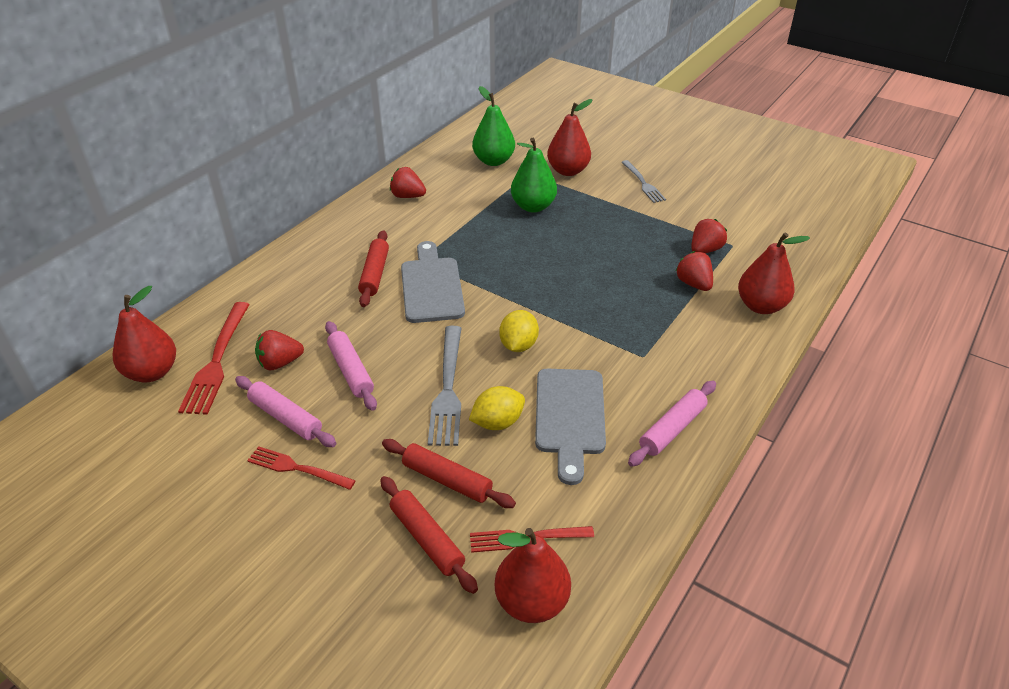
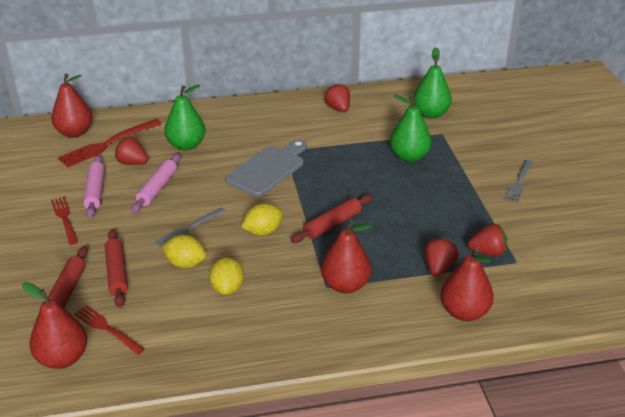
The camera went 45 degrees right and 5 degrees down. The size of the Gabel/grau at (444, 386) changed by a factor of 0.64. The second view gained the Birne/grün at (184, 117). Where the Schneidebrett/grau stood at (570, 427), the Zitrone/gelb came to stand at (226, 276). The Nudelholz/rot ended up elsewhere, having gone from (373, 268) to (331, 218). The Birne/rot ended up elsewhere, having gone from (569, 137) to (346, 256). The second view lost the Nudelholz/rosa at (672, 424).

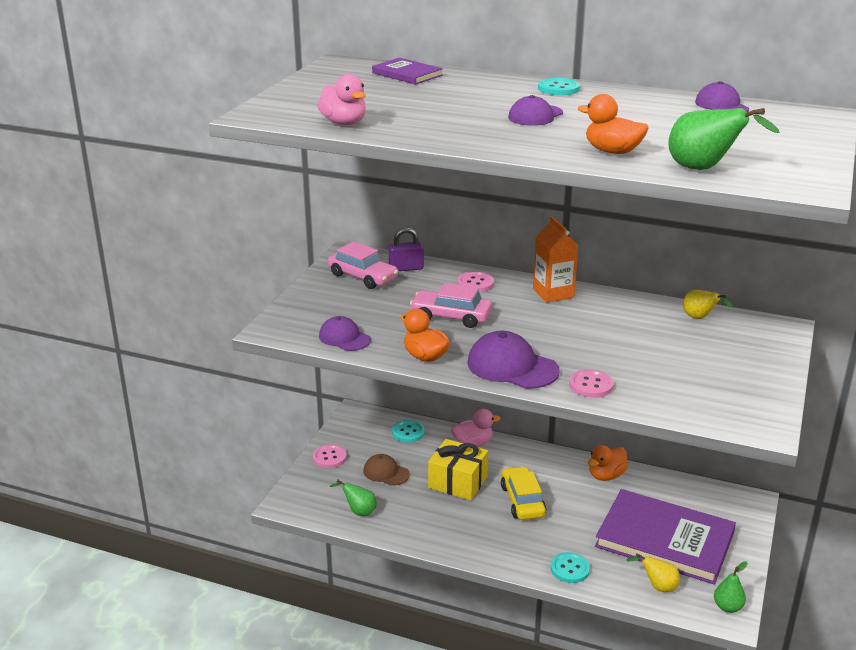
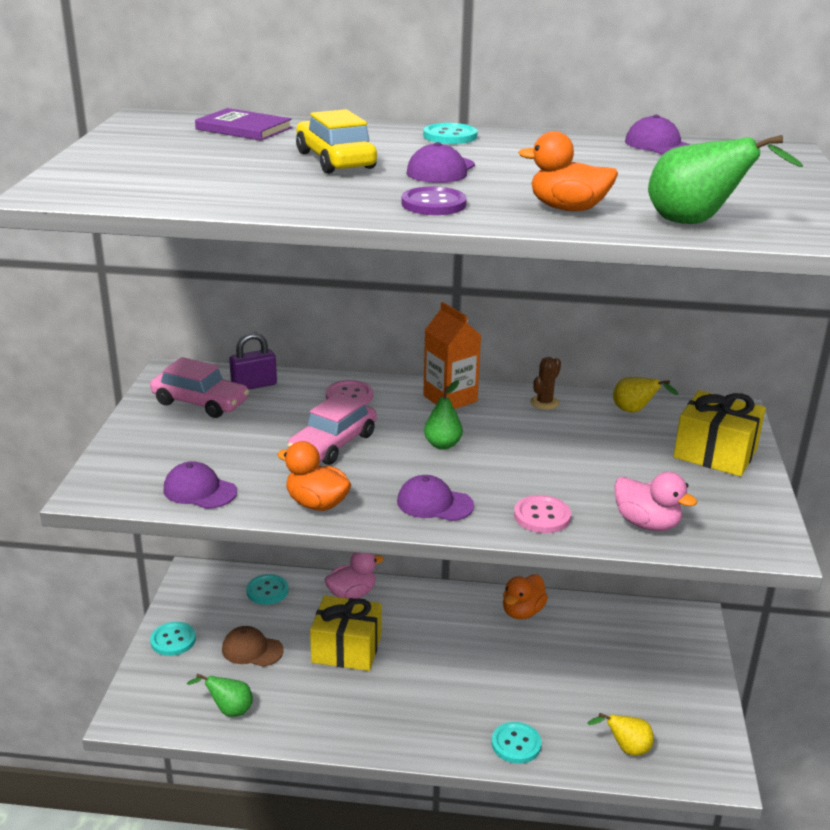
The camera went 15 degrees left and 0 degrees up. What was the Knopf/rosa at (330, 456) turned into the Knopf/türkis at (173, 639). The Auto/rosa at (451, 305) ended up facing another way, 60 degrees counterclockwise from before. The Auto/gelb ended up elsewhere, having gone from (523, 493) to (336, 141). The size of the Kappe/lila at (513, 360) changed by a factor of 0.62. The second view gained the Knopf/lila at (434, 201). The Birne/grün ended up elsewhere, having gone from (730, 587) to (443, 415). The second view gained the Kaktus/braun at (545, 383). The Ente/rosa ended up elsewhere, having gone from (342, 99) to (655, 501). The second view gained the Geschenk/gelb at (720, 433). The second view lost the Buch/lila at (665, 537).

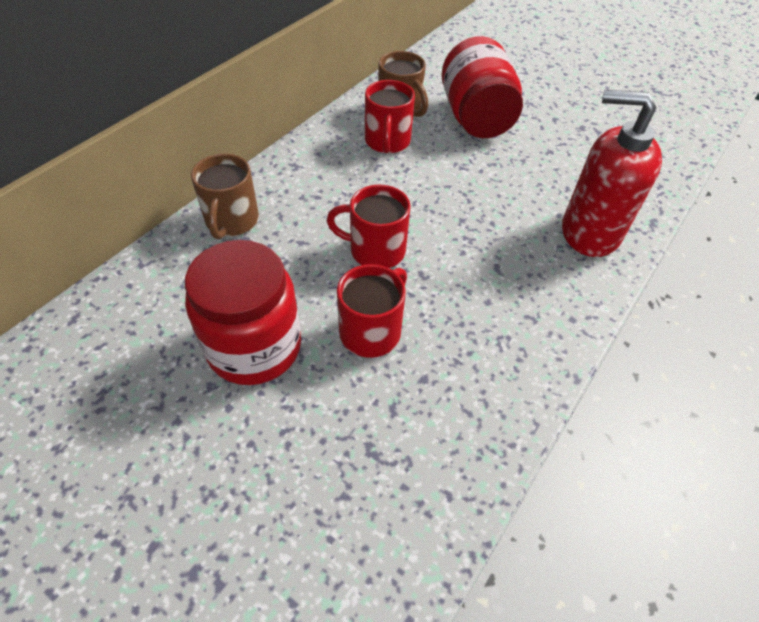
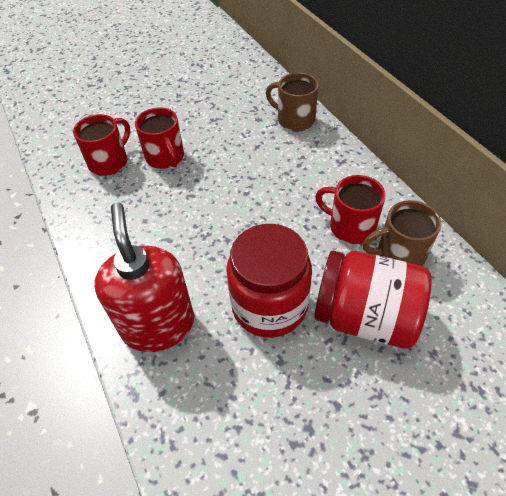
The camera went 120 degrees right and 0 degrees up. The Tasse/rot ended up elsewhere, having gone from (368, 226) to (101, 145). The Seifenspender/rot at (612, 173) ended up facing another way, 60 degrees counterclockwise from before. The Einmachglas/rot ended up elsewhere, having gone from (243, 312) to (269, 281).

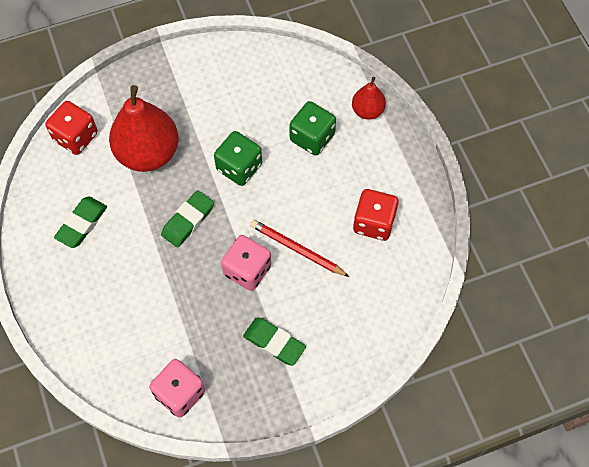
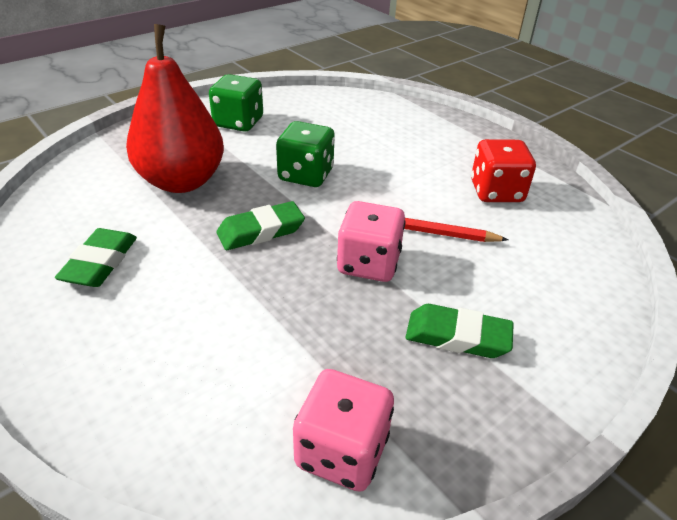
The camera went 20 degrees left and 25 degrees down. The Spielwürfel/grün ended up elsewhere, having gone from (312, 128) to (236, 103). The Radiergummi/grün at (187, 219) ended up facing another way, 45 degrees clockwise from before. The second view lost the Spielwürfel/rot at (71, 128). The second view lost the Birne/rot at (369, 98).

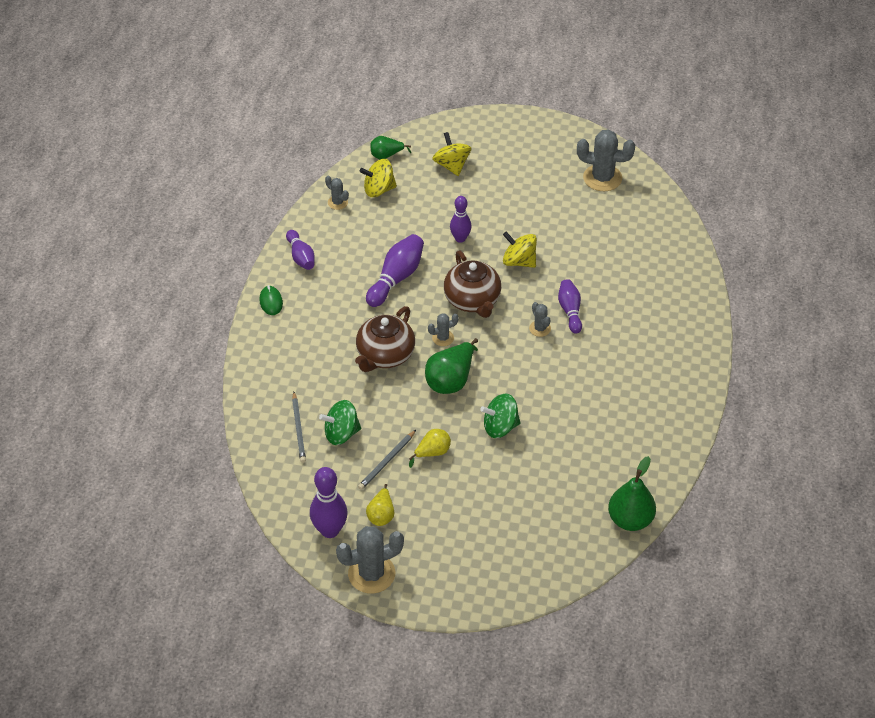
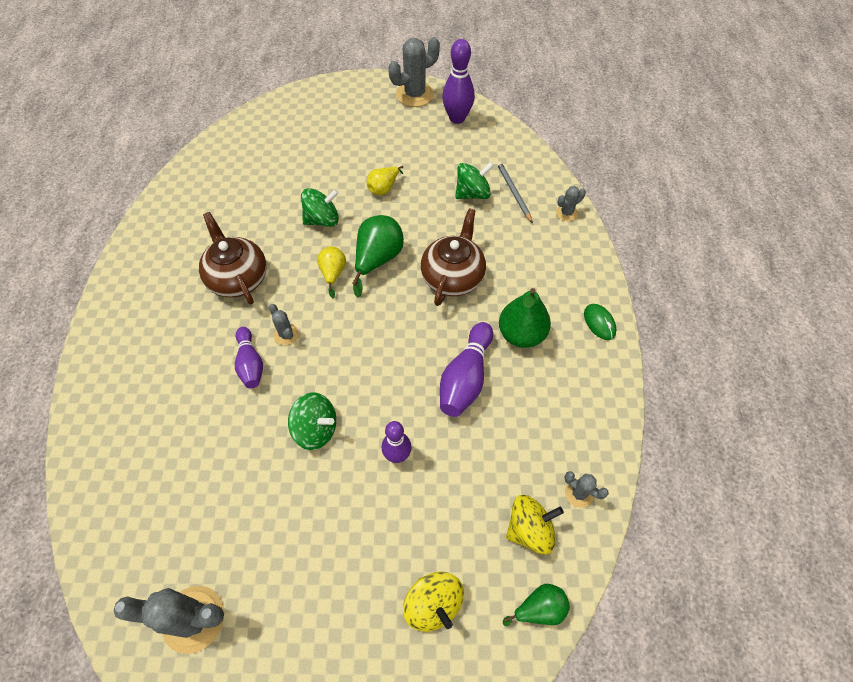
The camera went 170 degrees right and 10 degrees up. The Teekanne/braun ended up elsewhere, having gone from (472, 284) to (233, 258). What was the Kreisel/gelb at (520, 250) turned into the Kreisel/grün at (312, 421). The Birne/gelb ended up elsewhere, having gone from (380, 505) to (331, 272). The Birne/grün ended up elsewhere, having gone from (632, 493) to (525, 318). The Kaktus/grau ended up elsewhere, having gone from (443, 329) to (571, 203). The second view lost the Bowlingkegel/lila at (300, 250). The second view lost the Bleistift/grau at (387, 460).

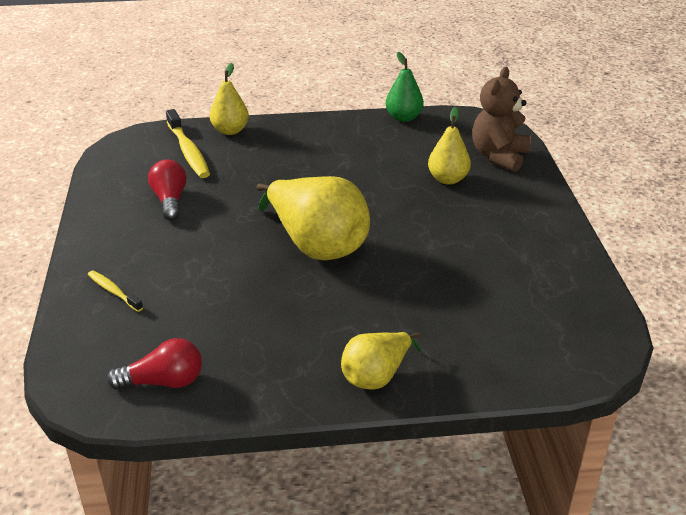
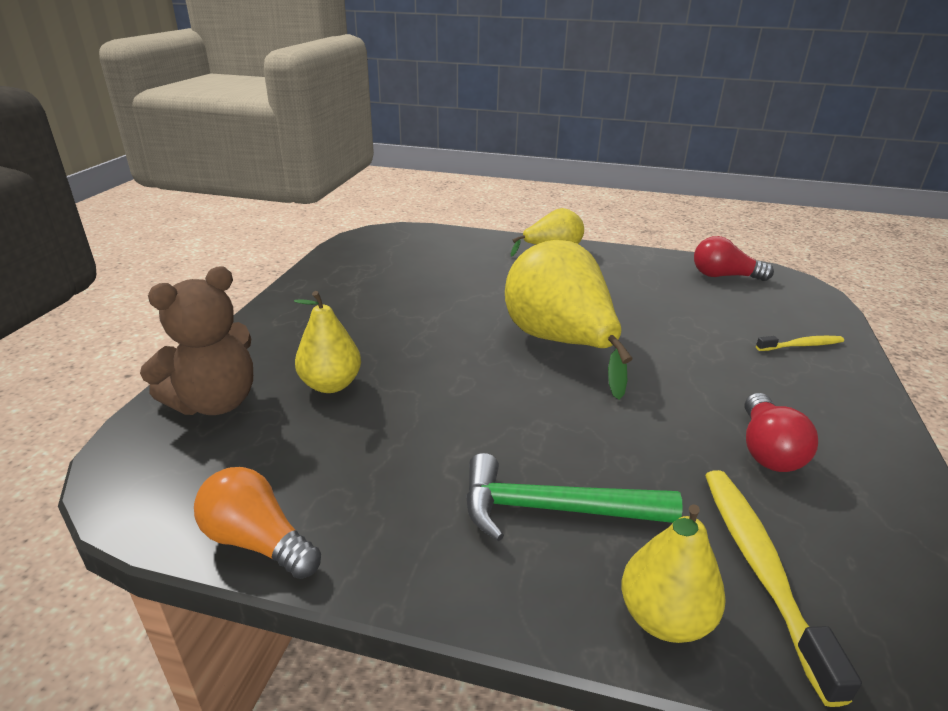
The camera went 160 degrees left and 5 degrees down. Where the Birne/grün stood at (405, 87), the Glühbirne/orange came to stand at (257, 523). The second view gained the Hammer/grün at (574, 497). The Zahnbürste/gelb at (115, 291) ended up facing another way, 75 degrees counterclockwise from before.

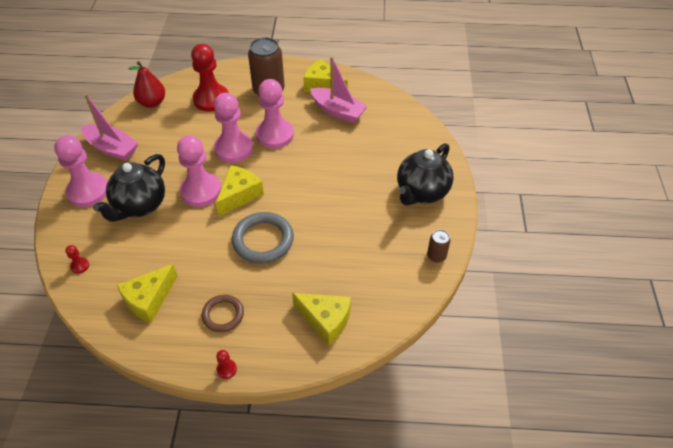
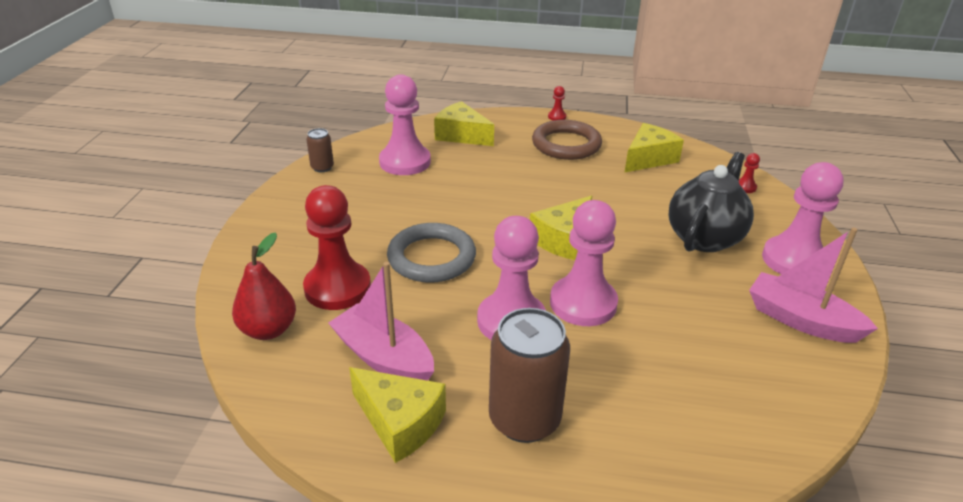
The camera went 175 degrees left and 15 degrees down. The Birne/rot ended up elsewhere, having gone from (146, 84) to (264, 286). The Bauer/rot ended up elsewhere, having gone from (210, 78) to (337, 247). The Bauer/rosa ended up elsewhere, having gone from (199, 171) to (405, 125). The Ring/grau ended up elsewhere, having gone from (263, 238) to (431, 253). The size of the Ring/braun at (223, 313) changed by a factor of 1.60. The second view lost the Teekanne/schwarz at (425, 174).

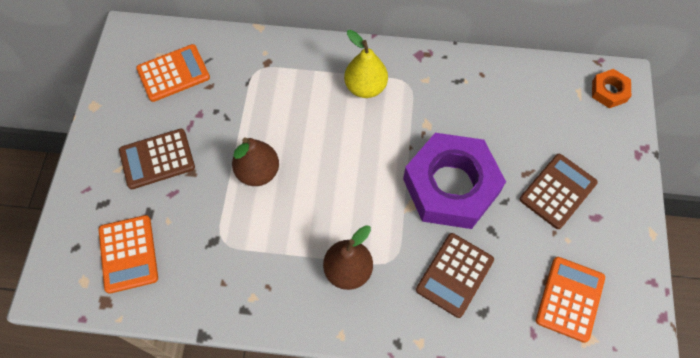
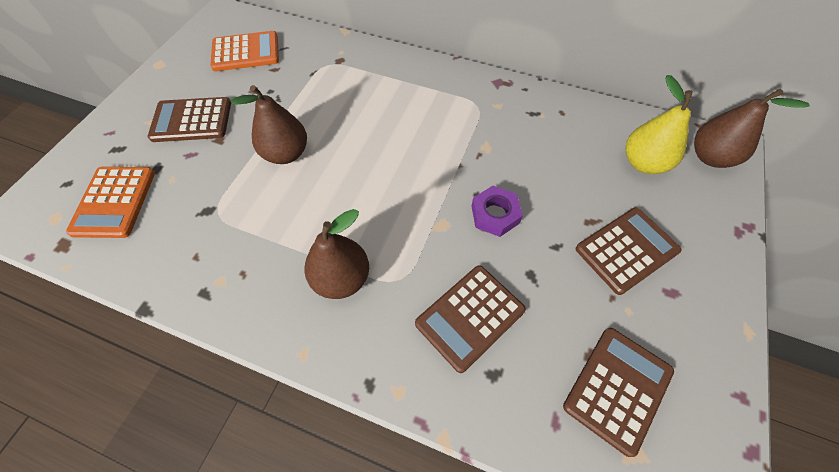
The camera went 15 degrees right and 5 degrees down. The size of the Sechskantmutter/lila at (454, 181) changed by a factor of 0.43. What was the Taschenrechner/orange at (570, 300) turned into the Taschenrechner/braun at (618, 392). The Birne/gelb ended up elsewhere, having gone from (366, 64) to (659, 124). Where the Sechskantmutter/orange stood at (611, 88), the Birne/braun came to stand at (752, 128).

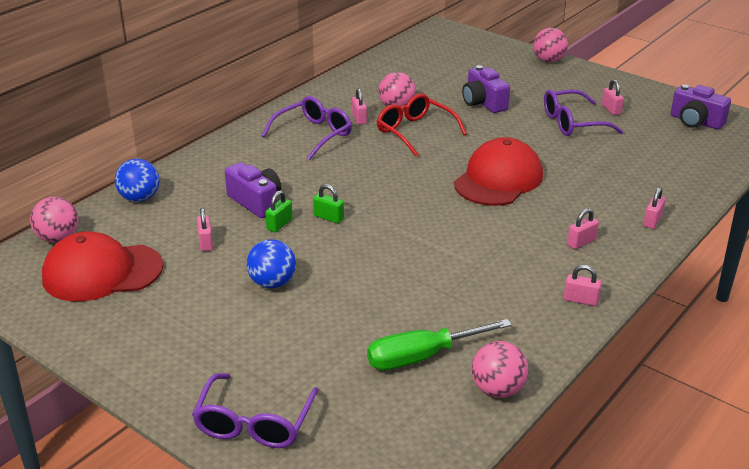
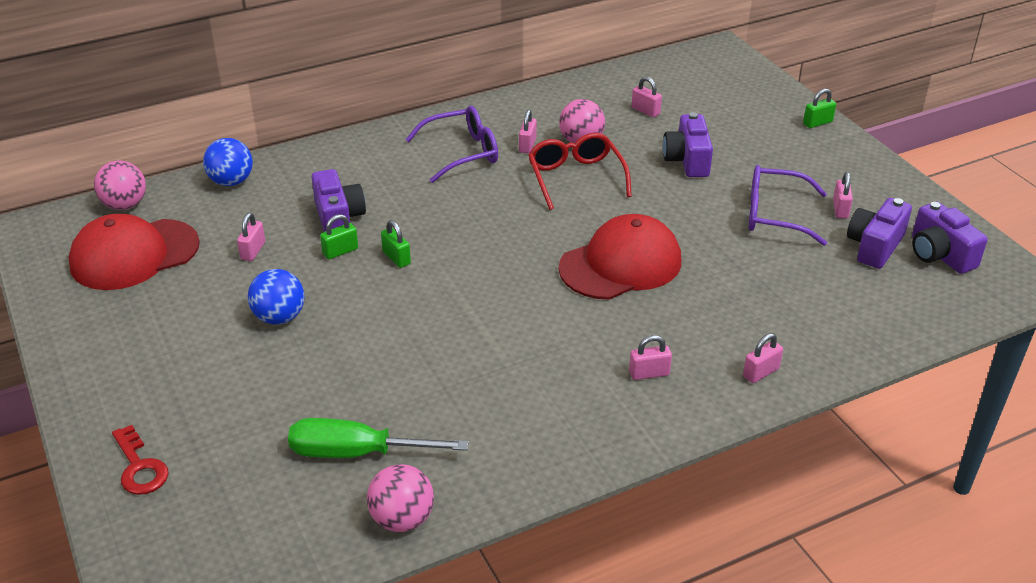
The camera went 25 degrees right and 5 degrees up. The Kappe/rot at (102, 267) ended up facing another way, 45 degrees counterclockwise from before. Where the Brille/lila stood at (255, 410), the Schlüssel/rot came to stand at (140, 460). The Vorhängeschloss/rosa ended up elsewhere, having gone from (583, 285) to (647, 96). Where the Ball/rosa stood at (550, 45), the Vorhängeschloss/grün came to stand at (819, 108). The second view gained the Kamera/lila at (879, 233).

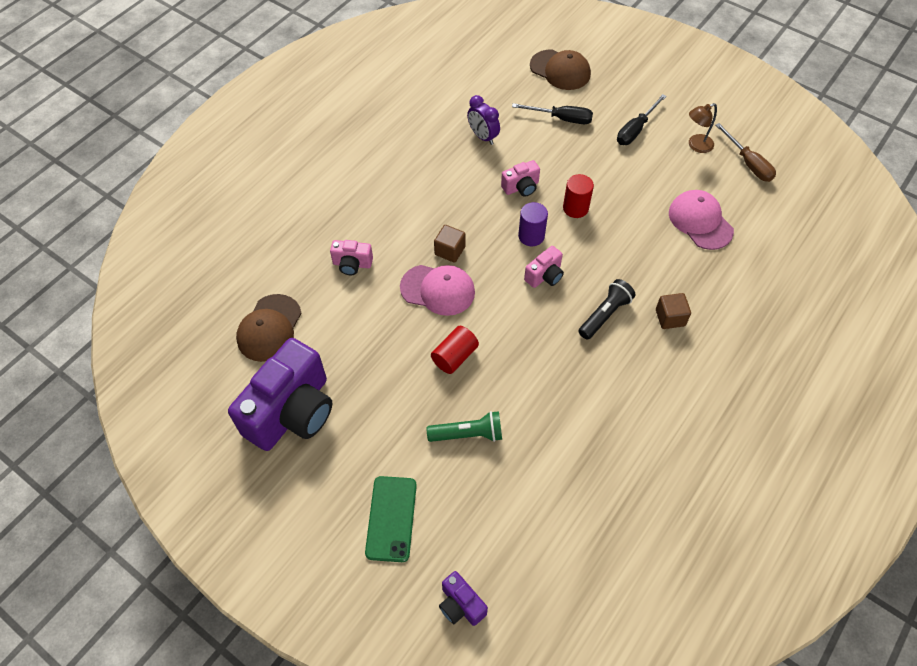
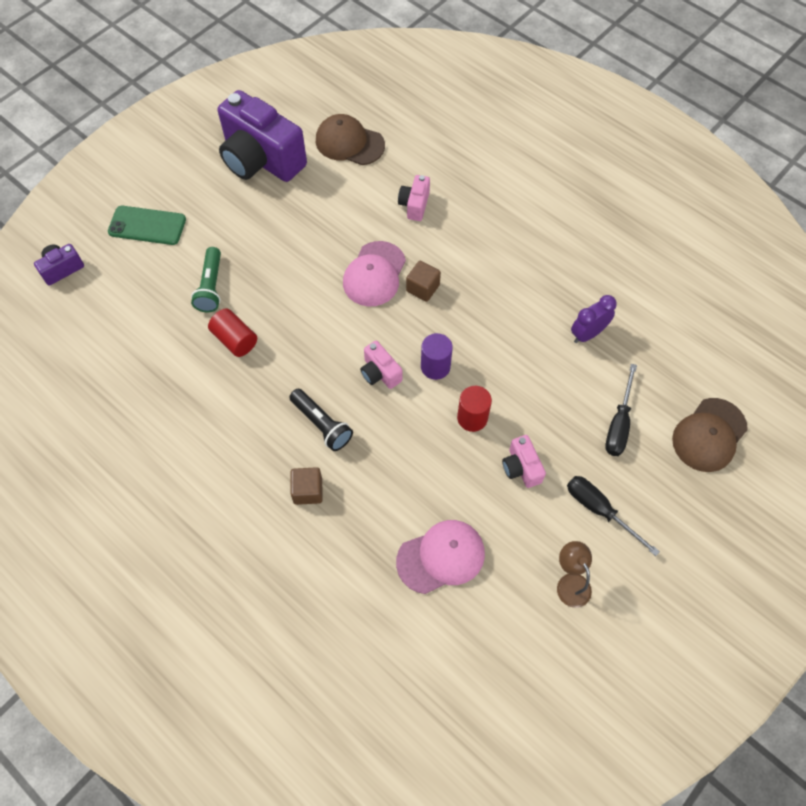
The camera went 95 degrees right and 5 degrees up. The Vollzylinder/rot ended up elsewhere, having gone from (455, 350) to (232, 332). The Kamera/rosa ended up elsewhere, having gone from (520, 178) to (524, 461). The second view lost the Schraubenzieher/braun at (745, 152).

